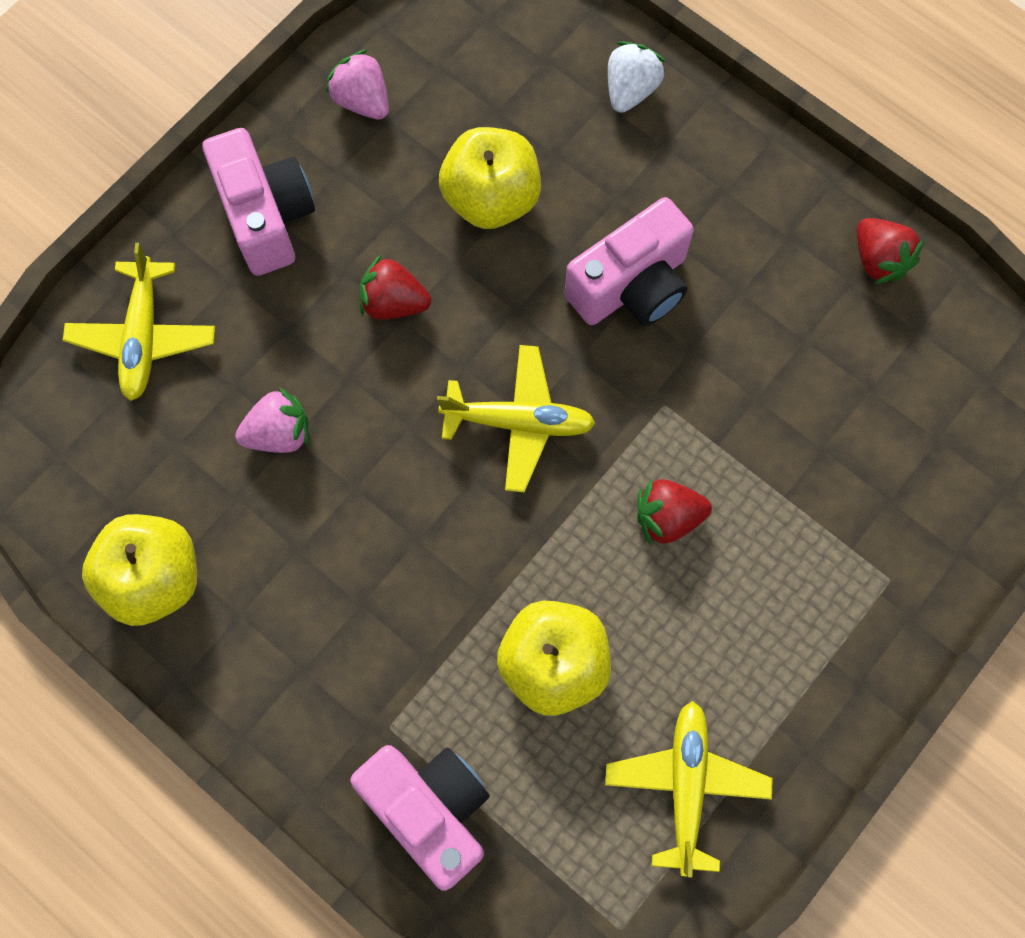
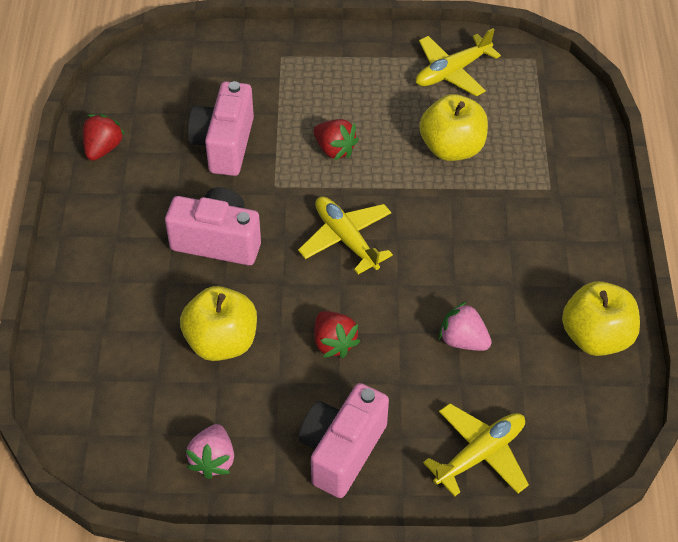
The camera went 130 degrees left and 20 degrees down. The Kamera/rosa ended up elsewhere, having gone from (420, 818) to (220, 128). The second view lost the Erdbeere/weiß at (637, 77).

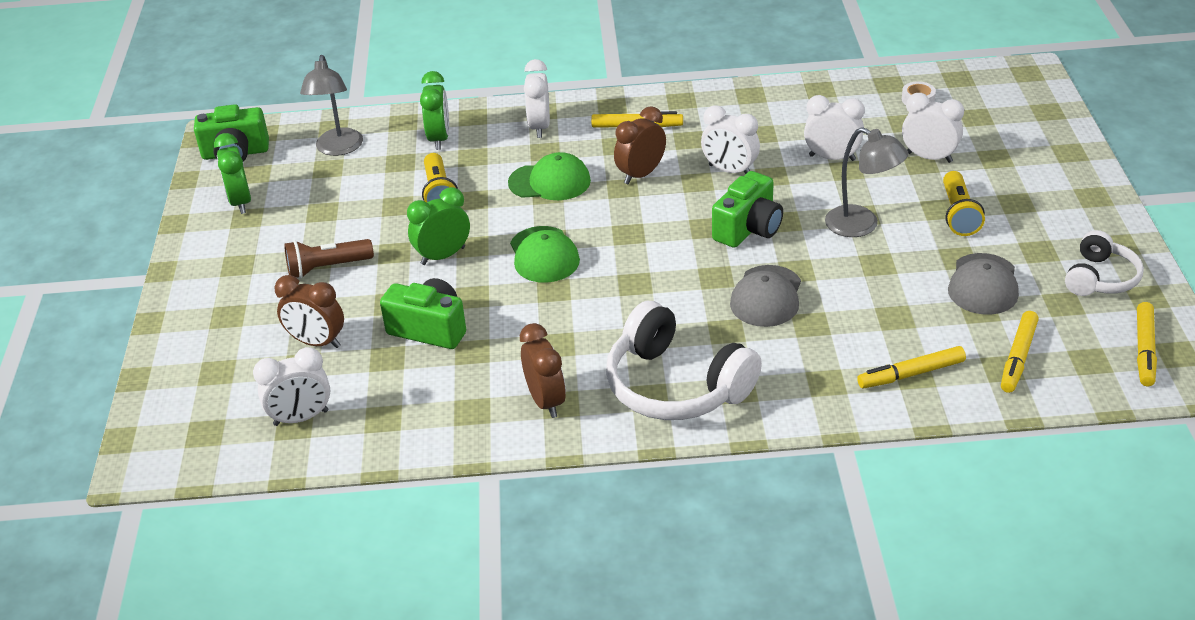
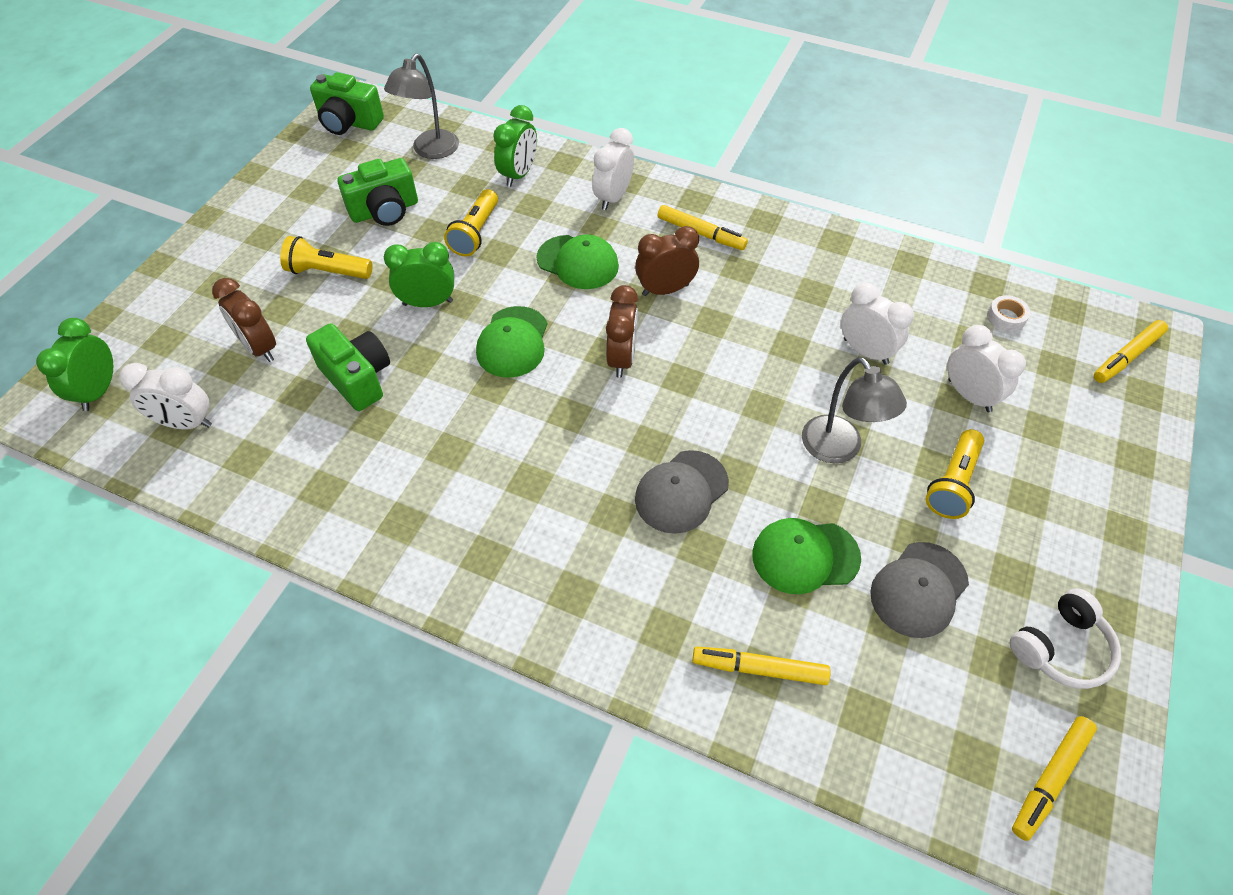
The camera went 25 degrees right and 15 degrees up. The Wecker/grün ended up elsewhere, having gone from (232, 173) to (74, 364). What was the Taschenlampe/braun at (329, 259) turned into the Taschenlampe/gelb at (326, 257). The Kamera/grün ended up elsewhere, having gone from (747, 209) to (377, 192). The Wecker/braun ended up elsewhere, having gone from (543, 370) to (622, 331). The second view gained the Kappe/grün at (806, 556). The Filzstift/gelb ended up elsewhere, having gone from (1020, 352) to (1131, 351). The second view lost the Kopfhörer/weiß at (684, 360). The second view lost the Wecker/weiß at (730, 139).

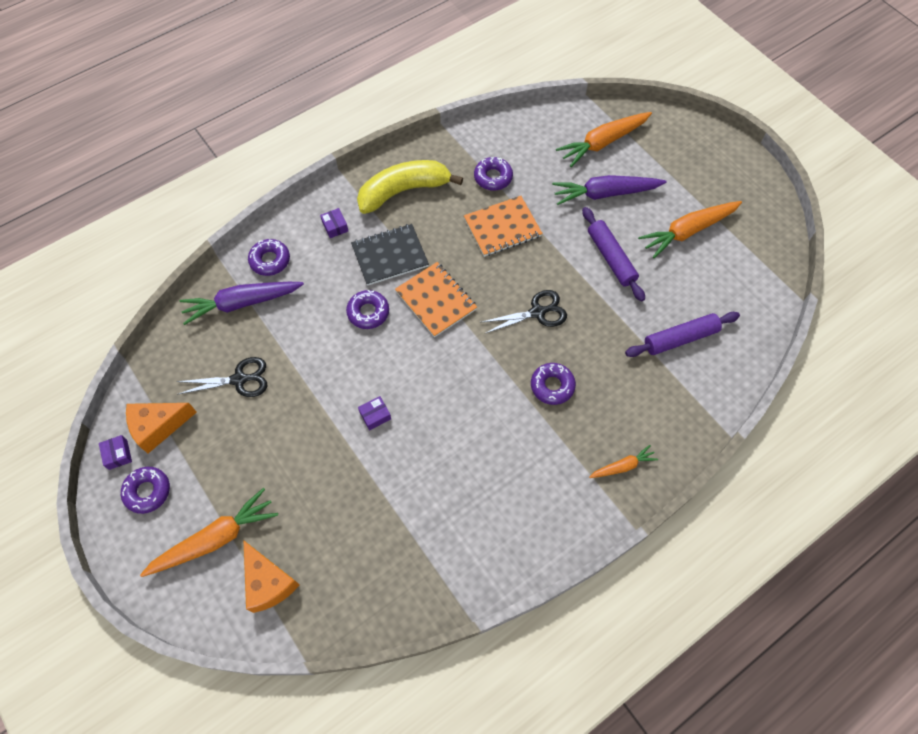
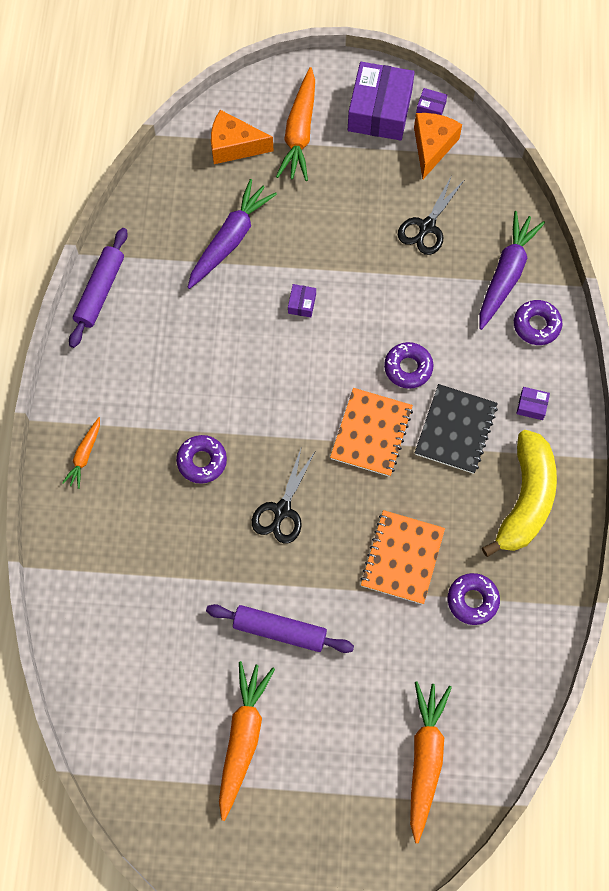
The camera went 130 degrees right and 5 degrees up. The Nudelholz/lila ended up elsewhere, having gone from (682, 334) to (98, 288). The Karotte/lila ended up elsewhere, having gone from (609, 190) to (232, 234). The Notizbuch/orange at (436, 299) ended up facing another way, 75 degrees counterclockwise from before. Where the Donut/lila stood at (145, 490), the Schachtel/lila came to stand at (381, 101).

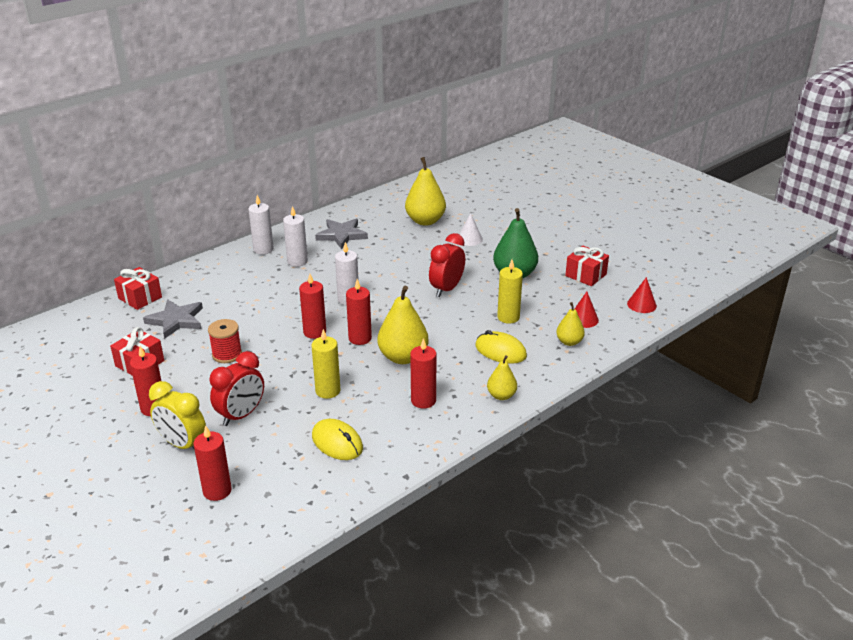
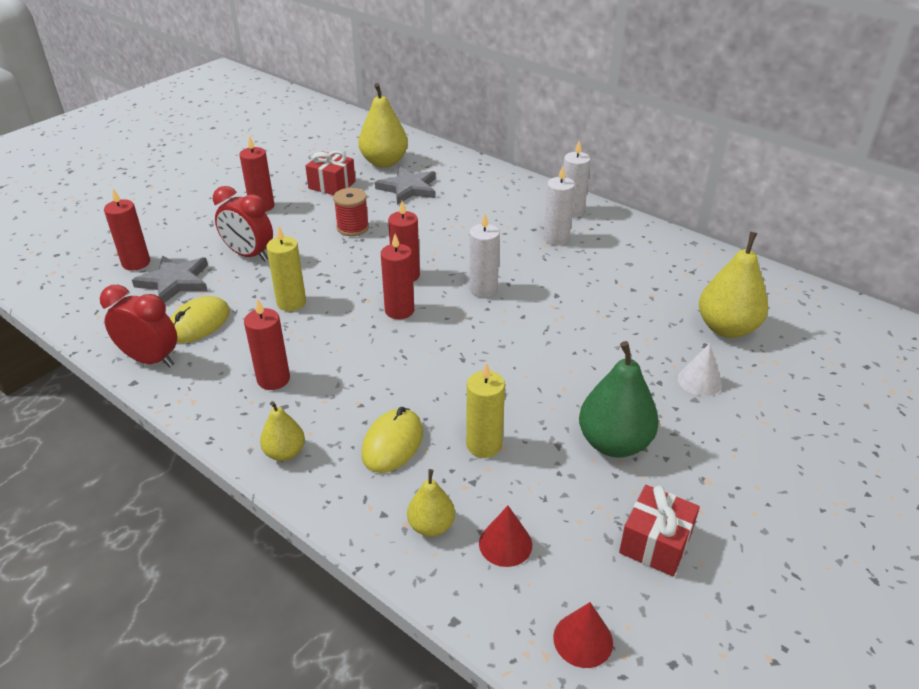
The camera went 80 degrees right and 5 degrees up. The Wecker/rot ended up elsewhere, having gone from (447, 265) to (138, 326). The Stern/grau ended up elsewhere, having gone from (341, 234) to (170, 279). The Birne/gelb ended up elsewhere, having gone from (403, 325) to (383, 125). The second view lost the Geschenk/rot at (138, 288). The second view lost the Wecker/gelb at (177, 415).

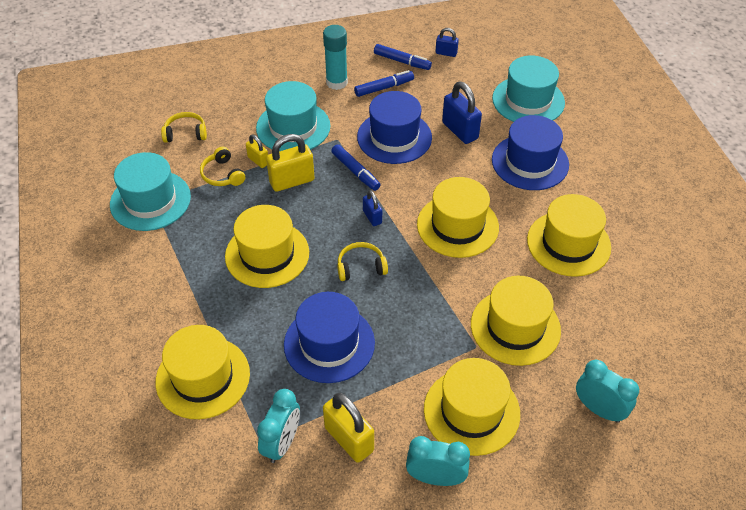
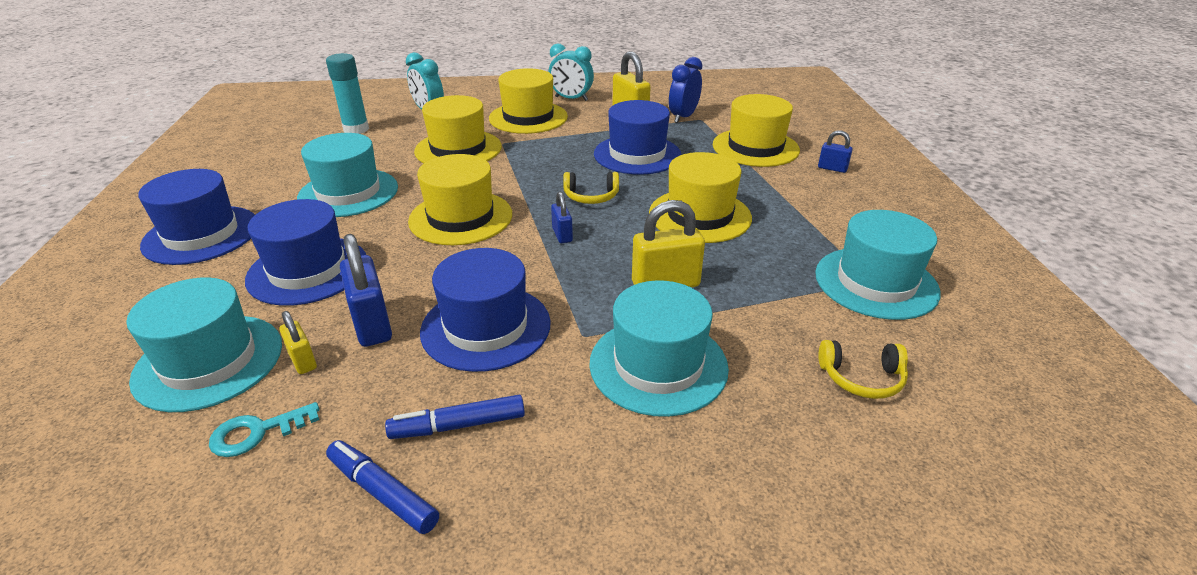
The camera went 170 degrees left and 15 degrees down. The second view gained the Hut/blau at (196, 217). The second view gained the Schlüssel/türkis at (264, 429). The Vorhängeschloss/gelb ended up elsewhere, having gone from (257, 151) to (298, 342). What was the Hut/gelb at (569, 235) turned into the Hut/türkis at (347, 175). The Klebestift/türkis ended up elsewhere, having gone from (335, 57) to (347, 93). What was the Wecker/türkis at (278, 426) turned into the Wecker/blau at (685, 90). The Vorhängeschloss/blau ended up elsewhere, having gone from (447, 42) to (835, 151). The second view lost the Kopfhörer/gelb at (222, 166). The second view lost the Filzstift/blau at (356, 167).

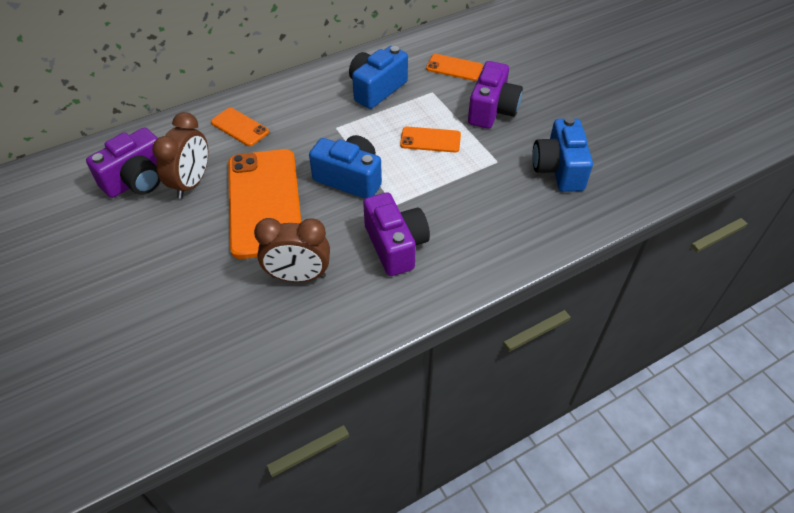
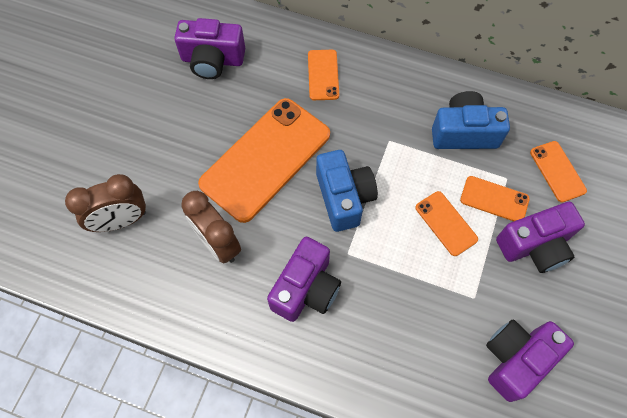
The camera went 50 degrees right and 15 degrees up. The Wecker/braun ended up elsewhere, having gone from (180, 155) to (105, 203). The second view gained the Handy/orange at (495, 198). What was the Kamera/blau at (562, 154) turned into the Kamera/lila at (530, 361).

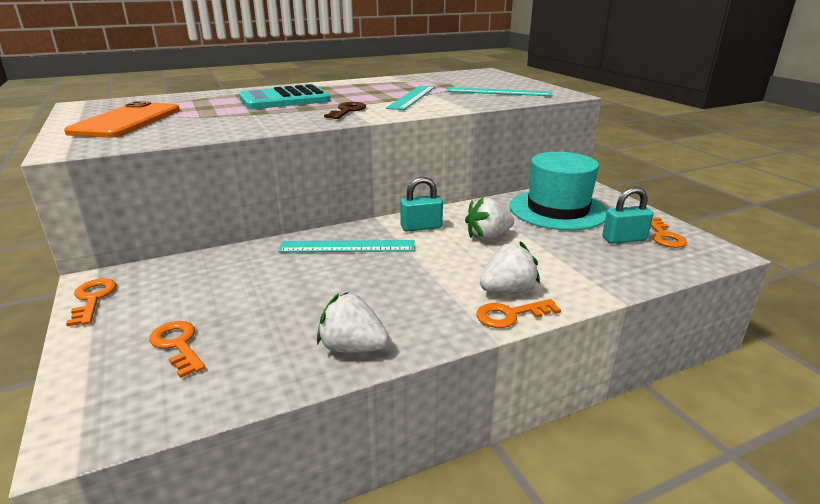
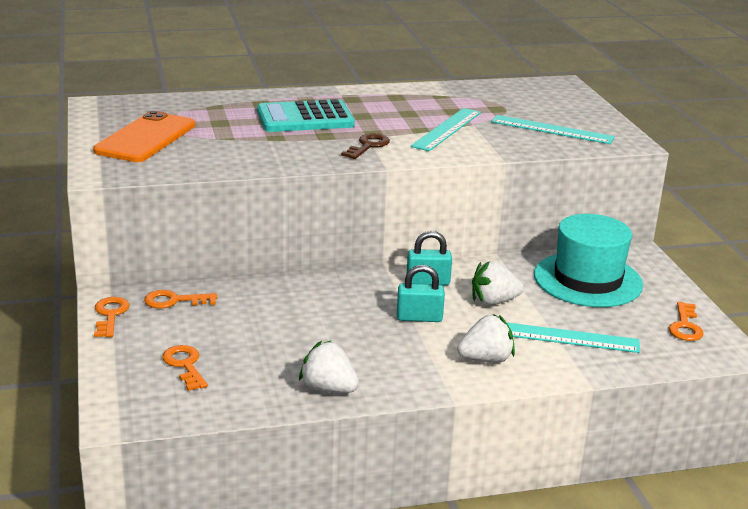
The camera went 10 degrees right and 0 degrees up. The Schlüssel/orange ended up elsewhere, having gone from (518, 313) to (180, 299). The Vorhängeschloss/türkis ended up elsewhere, having gone from (627, 215) to (421, 293). The Lineal/türkis ended up elsewhere, having gone from (346, 246) to (573, 338).

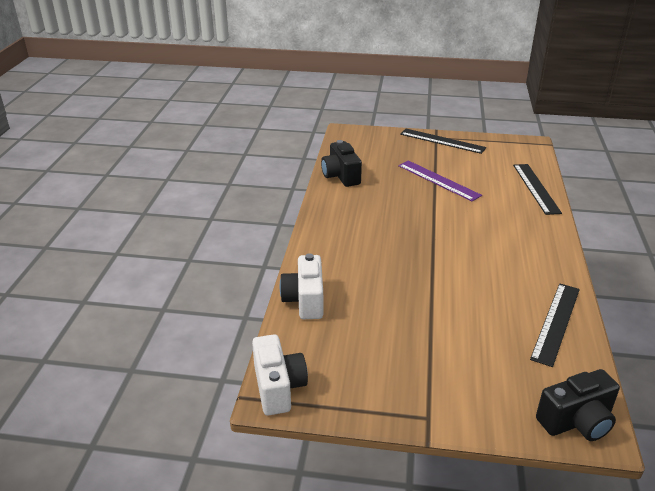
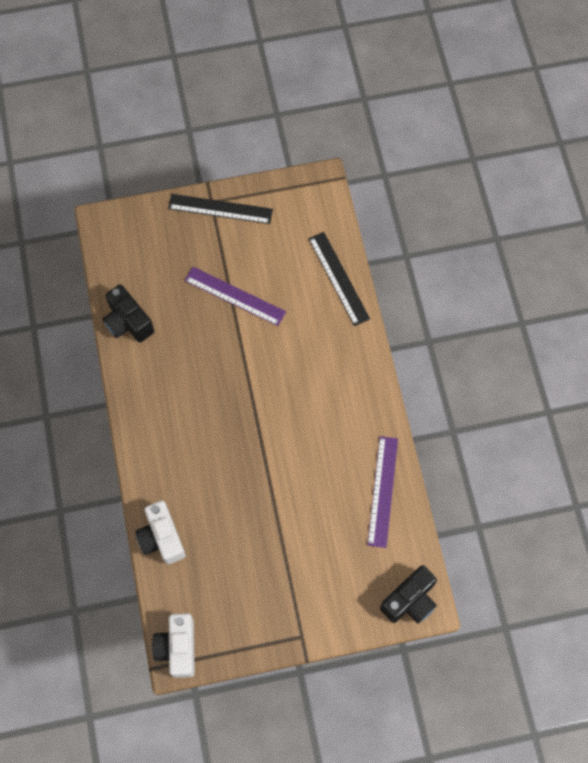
The camera went 20 degrees left and 35 degrees up. The Kamera/weiß at (280, 374) ended up facing another way, 150 degrees counterclockwise from before. What was the Lineal/schwarz at (555, 325) turned into the Lineal/lila at (383, 492).

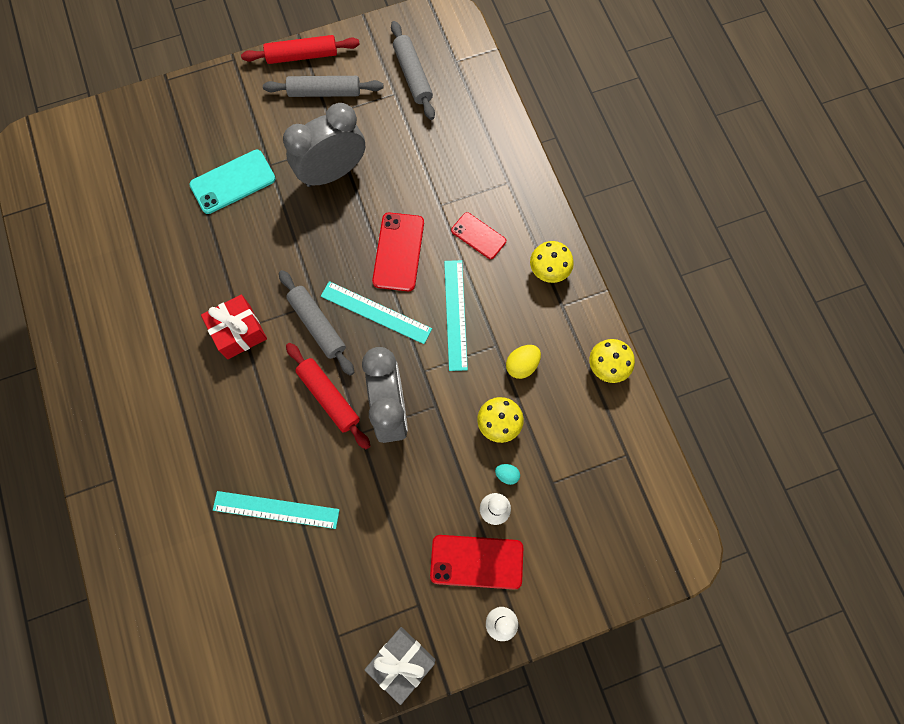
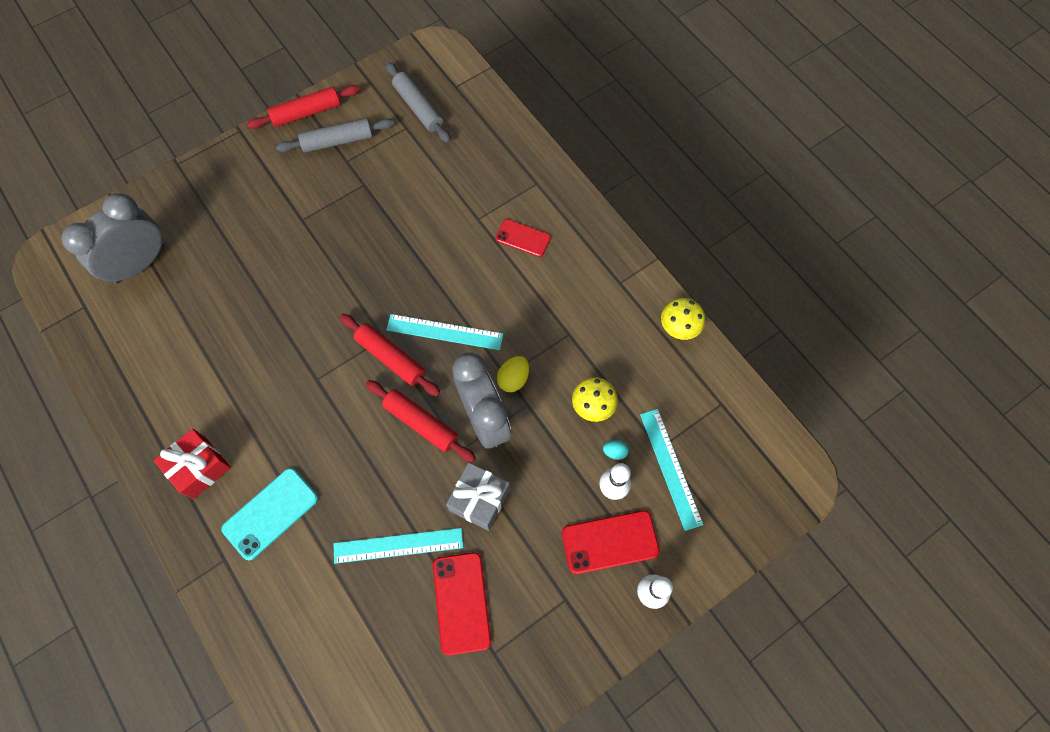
The camera went 15 degrees left and 5 degrees down. The Wecker/grau ended up elsewhere, having gone from (324, 145) to (113, 238). The Geschenk/rot ended up elsewhere, having gone from (234, 326) to (192, 464). The Handy/türkis ended up elsewhere, having gone from (232, 182) to (269, 514). What was the Nudelholz/grau at (316, 323) turned into the Nudelholz/rot at (390, 355). The Handy/rot ended up elsewhere, having gone from (398, 251) to (462, 603). The Geschenk/grau ended up elsewhere, having gone from (400, 666) to (478, 496). The Ei/gelb ended up elsewhere, having gone from (523, 362) to (513, 374). The Lineal/türkis ended up elsewhere, having gone from (456, 315) to (671, 470). The second view lost the Pilz/gelb at (552, 262).

